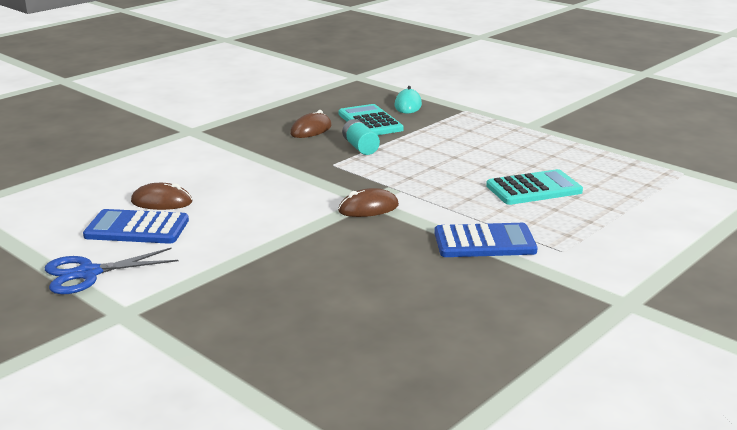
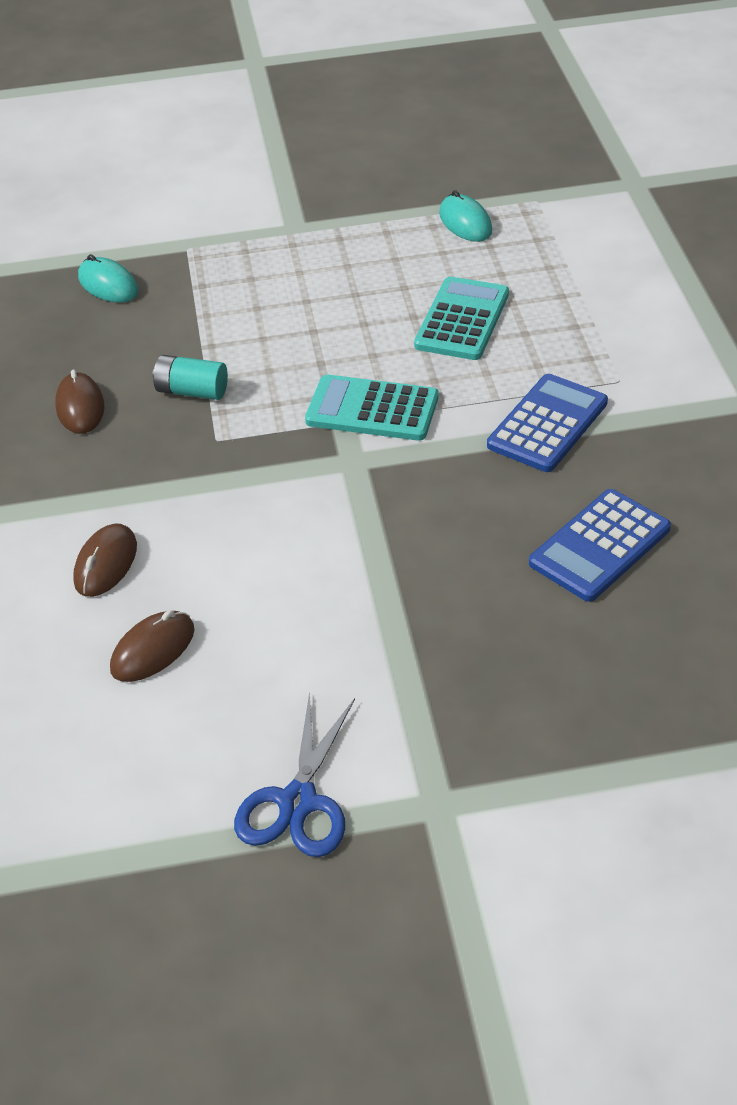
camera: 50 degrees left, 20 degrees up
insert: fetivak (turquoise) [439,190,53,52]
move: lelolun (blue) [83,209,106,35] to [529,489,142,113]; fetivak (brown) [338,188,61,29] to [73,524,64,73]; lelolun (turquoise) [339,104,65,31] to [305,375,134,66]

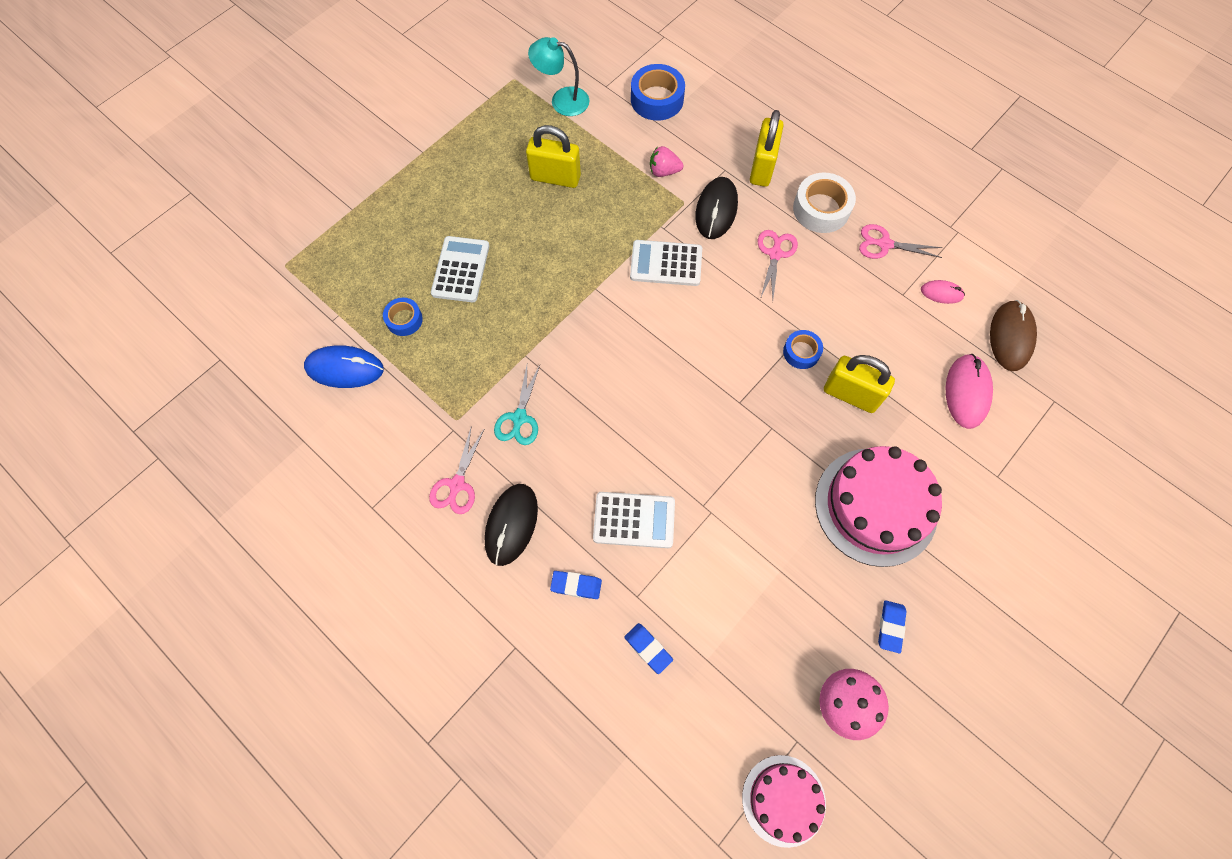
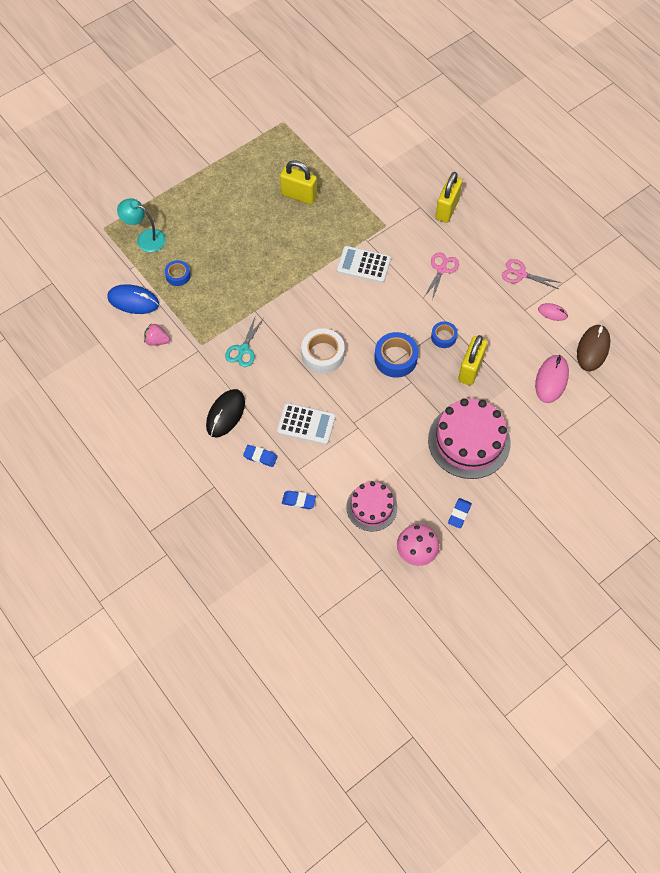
camera: 10 degrees right, 5 degrees down
delete: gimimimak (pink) [429,428,55,86]; lelolun (white) [431,236,58,66]; fetivak (black) [695,177,43,62]
move: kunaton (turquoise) [528,37,61,79] to [117,198,49,54]; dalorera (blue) [631,64,54,57] to [374,332,45,46]; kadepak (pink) [650,146,33,31] to [144,323,26,23]; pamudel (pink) [742,755,84,93] to [346,481,51,51]; dalorera (white) [793,172,63,61] to [301,328,44,46]
rotate: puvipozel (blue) [624,623,49,51] = [282,491,34,18] 45 degrees counterclockwise; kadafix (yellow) [824,355,71,58] = [458,335,30,50] 75 degrees clockwise

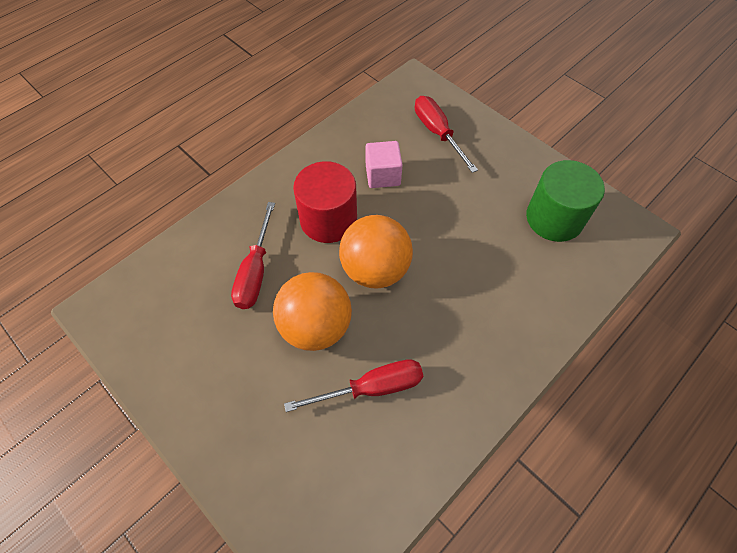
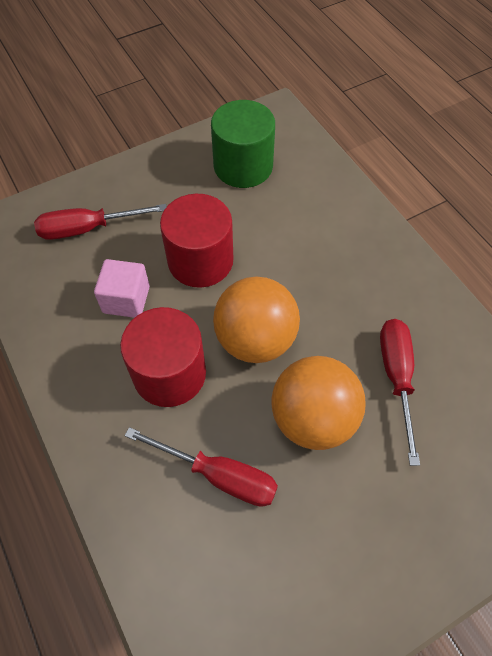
camera: 75 degrees left, 0 degrees up
insert: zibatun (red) [160,194,73,94]

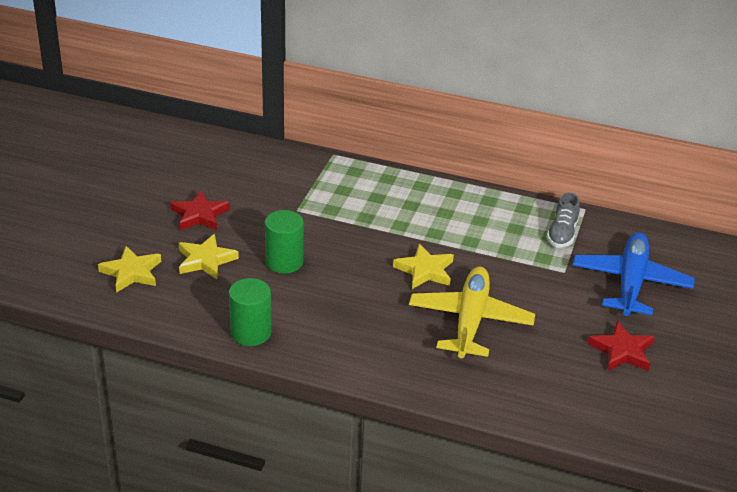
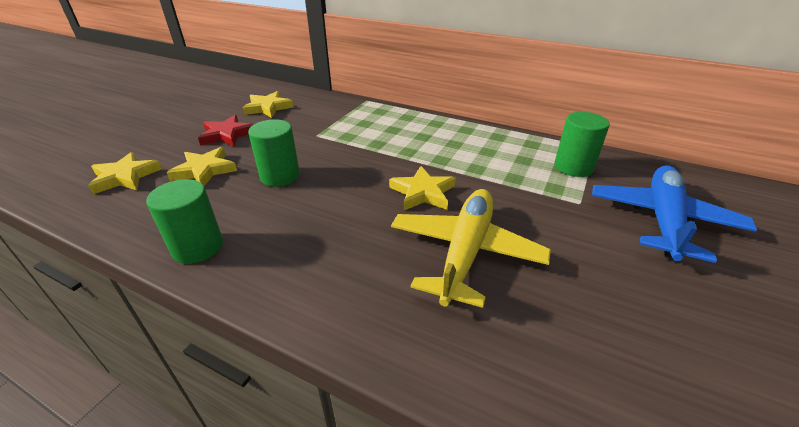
camera: 10 degrees right, 0 degrees up
delete: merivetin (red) [588,321,66,50]
insert: merivetin (yellow) [242,91,52,27]
replace: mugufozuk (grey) [547,193,33,54] to zibatun (green) [555,112,55,65]

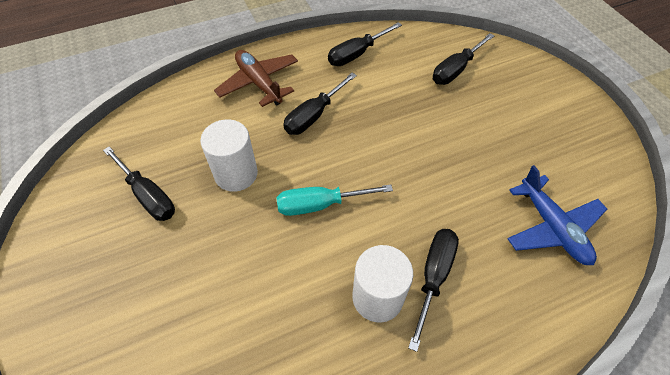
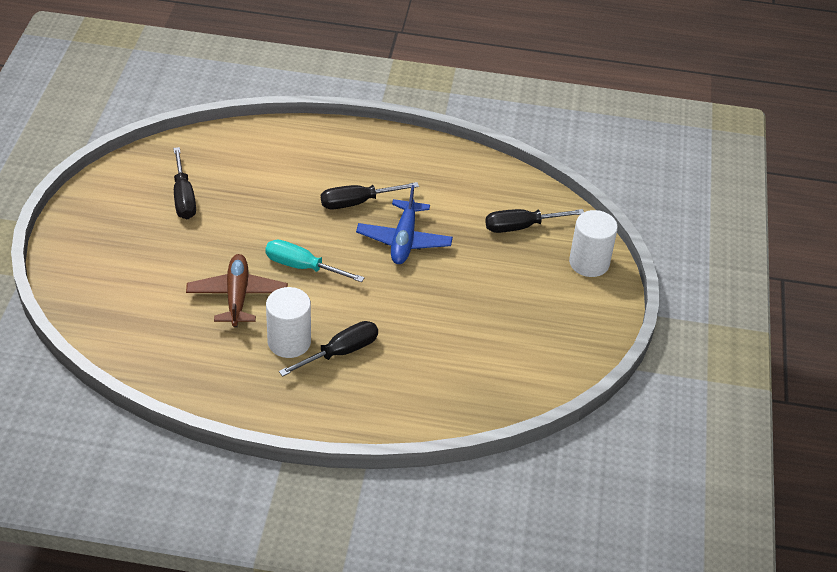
camera: 30 degrees right, 10 degrees down
delete: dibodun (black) [328,22,74,44]
move: zibatun (white) [200,119,58,73] to [569,210,49,67]; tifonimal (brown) [214,50,84,57] to [186,254,102,73]; tifonimal (blue) [507,165,100,100] to [356,185,97,79]

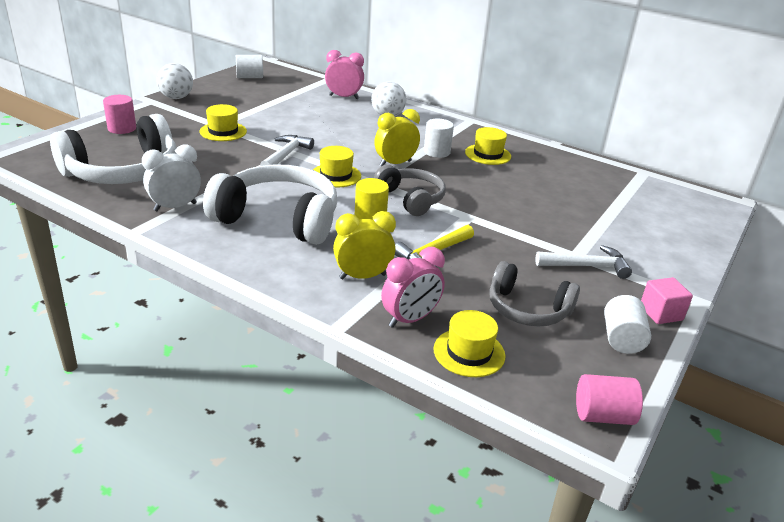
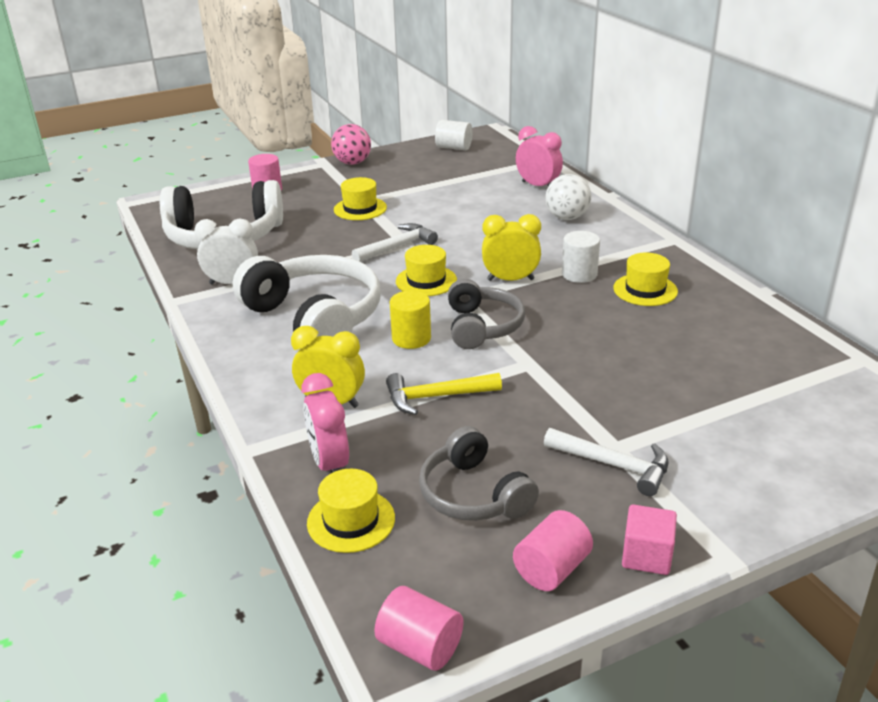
camera: 35 degrees right, 0 degrees up
recolor: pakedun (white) [157,63,36,36] to pakedun (pink) [331,124,40,41]; zibatun (white) [604,295,47,59] to zibatun (pink) [513,510,80,81]
rotate: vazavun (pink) [381,247,64,81] = [301,373,48,100] 75 degrees clockwise

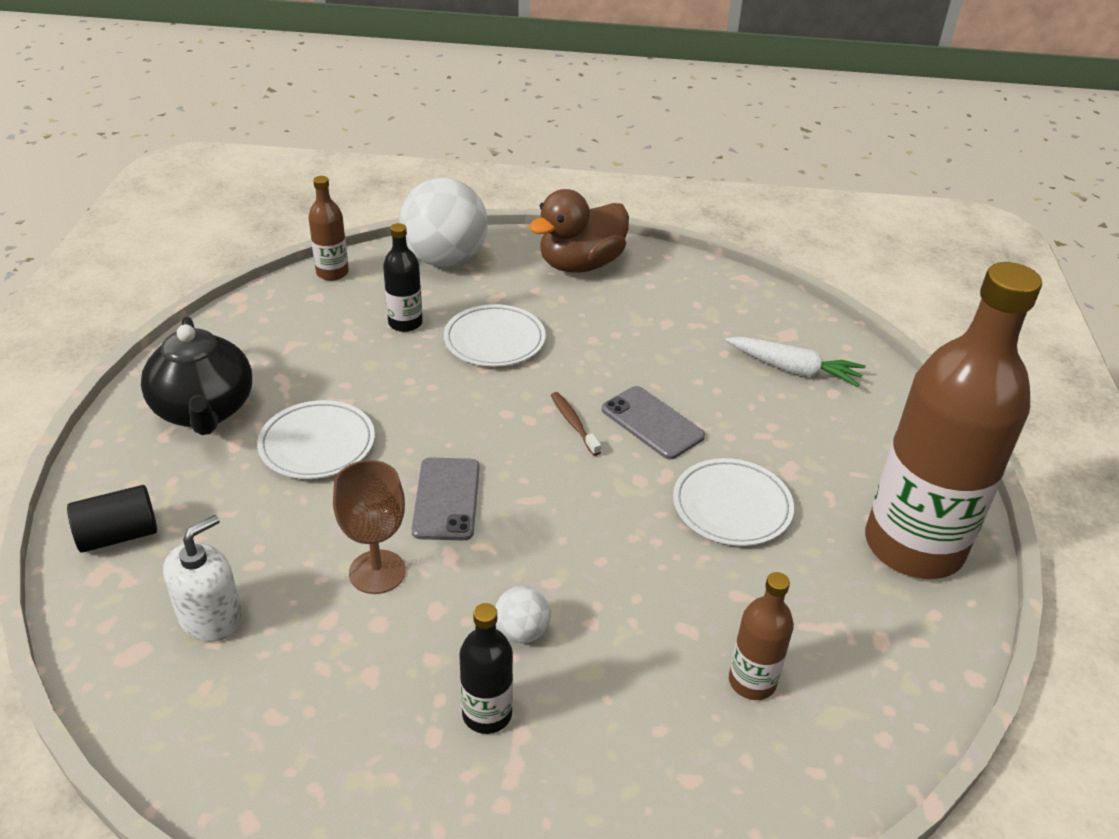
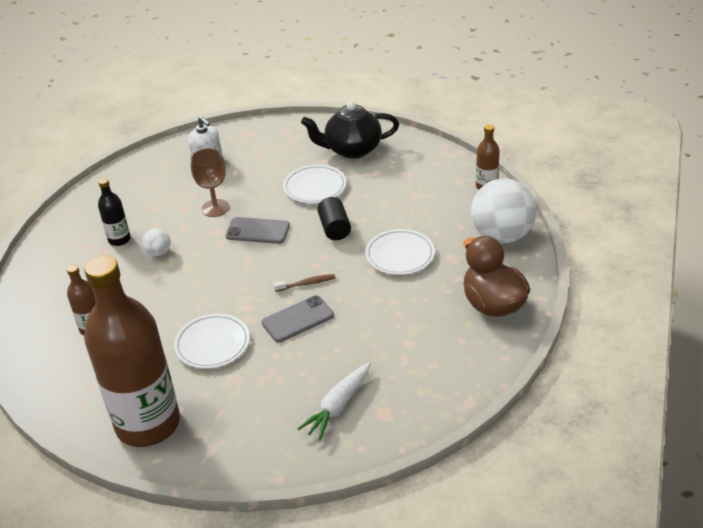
camera: 105 degrees right, 0 degrees up
delete: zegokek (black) [383,223,40,109]
move: zibatun (black) [67,485,90,68] to [317,197,34,43]

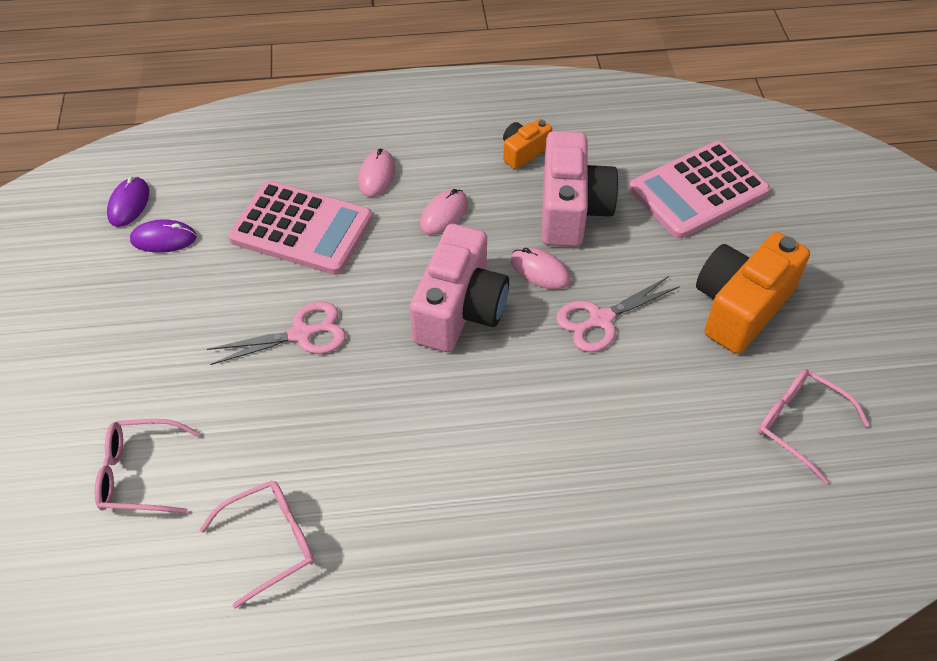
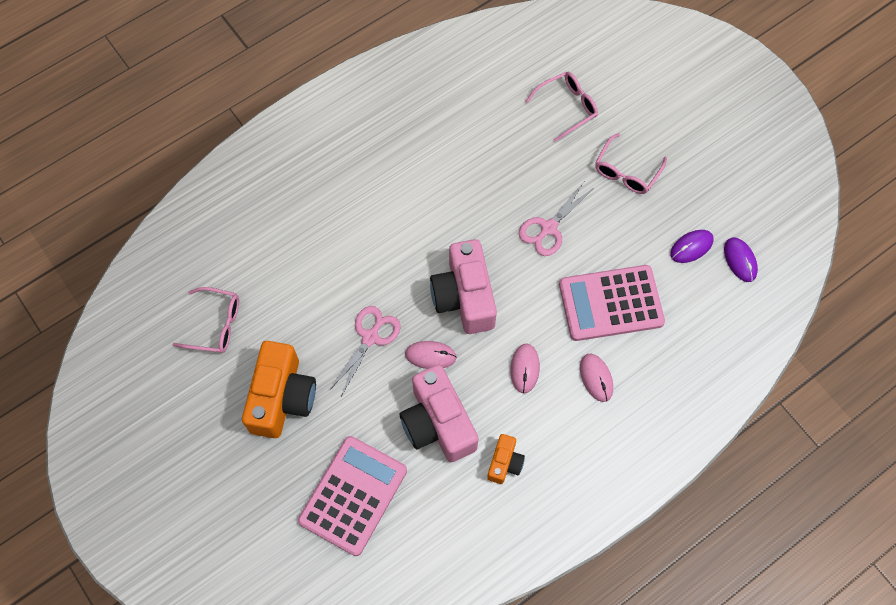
camera: 150 degrees right, 15 degrees up
move: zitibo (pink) [199,480,115,129] to [595,133,72,61]

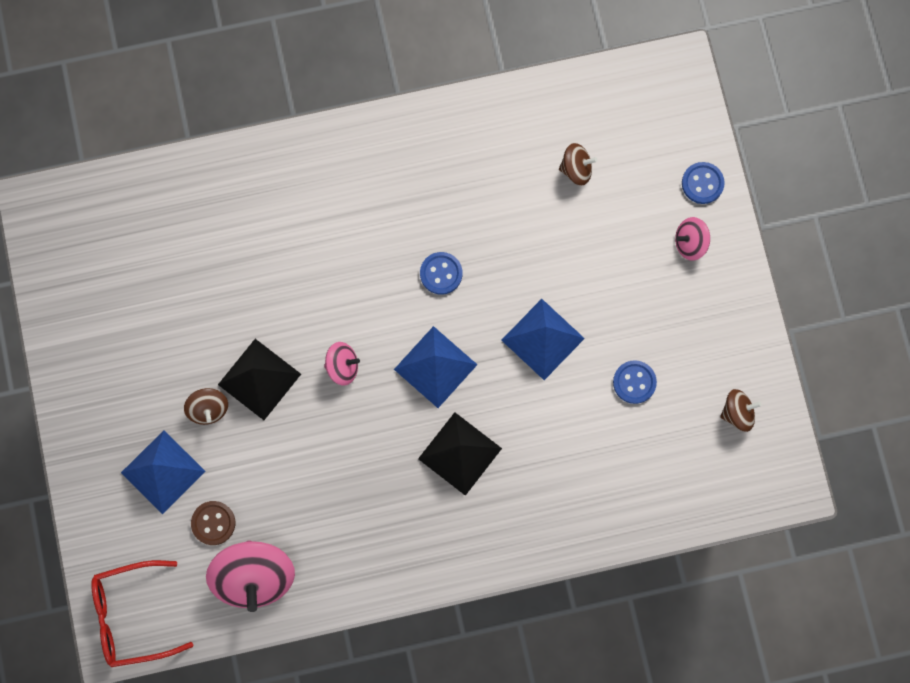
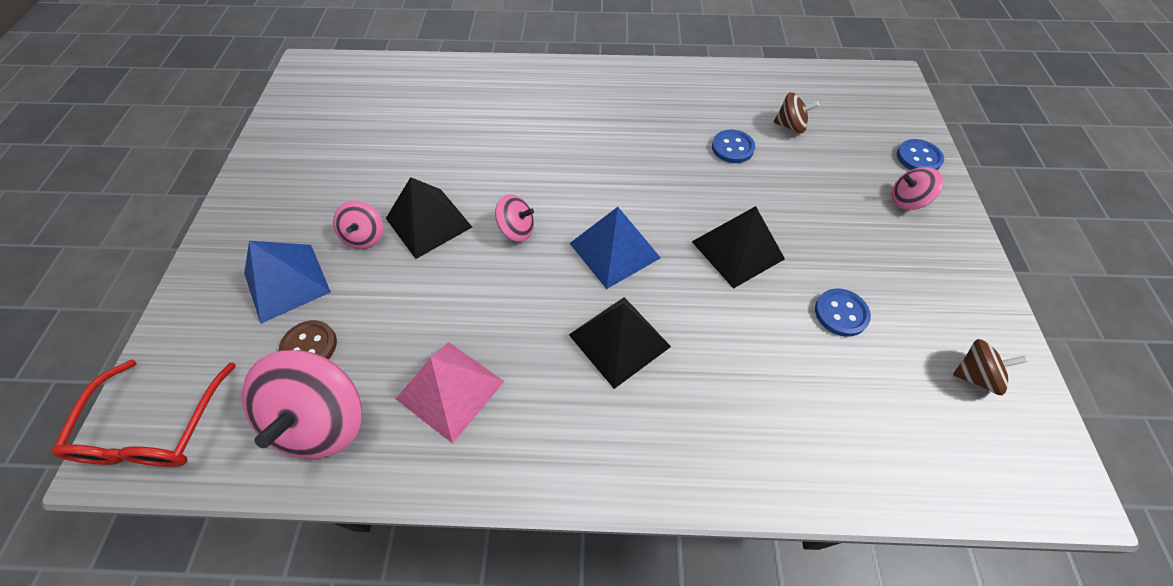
camera: 15 degrees right, 20 degrees down
insert: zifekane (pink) [396,342,109,102]
move: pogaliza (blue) [420,252,42,43] to [712,130,43,33]
recolor: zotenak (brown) [184,388,44,37] to zotenak (pink) [333,201,50,48]; zifekane (blue) [501,299,84,81] to zifekane (black) [692,206,93,83]
rotate: zitibo (red) [91,560,102,107] = [51,359,185,108] 90 degrees counterclockwise

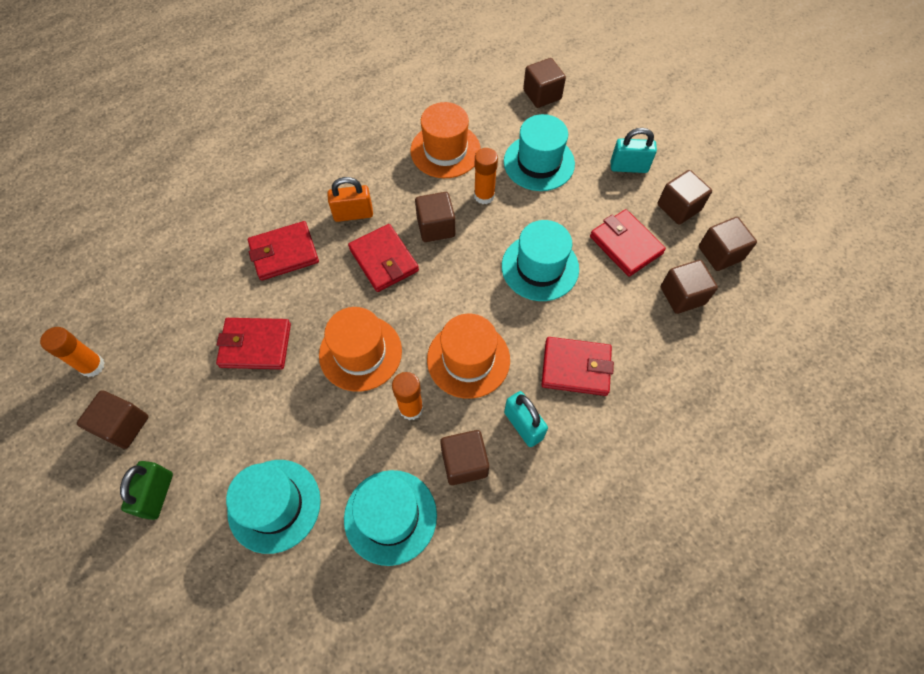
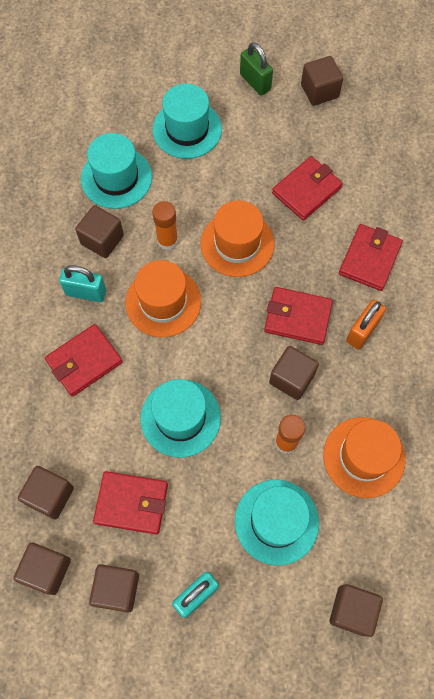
camera: 135 degrees right, 5 degrees up
delete: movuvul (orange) [40,327,65,50]

